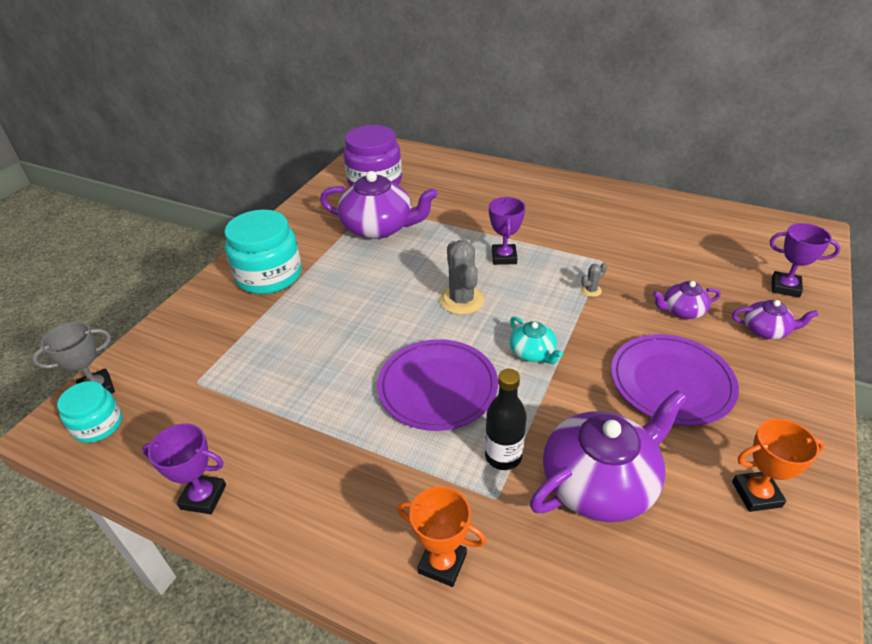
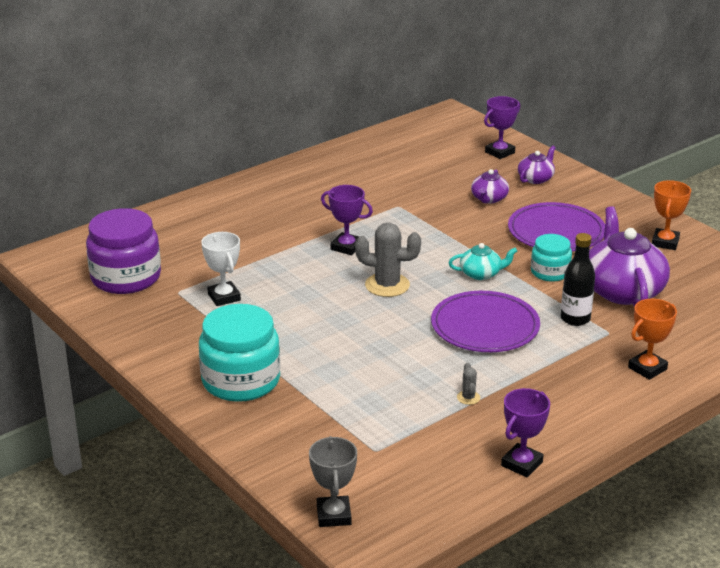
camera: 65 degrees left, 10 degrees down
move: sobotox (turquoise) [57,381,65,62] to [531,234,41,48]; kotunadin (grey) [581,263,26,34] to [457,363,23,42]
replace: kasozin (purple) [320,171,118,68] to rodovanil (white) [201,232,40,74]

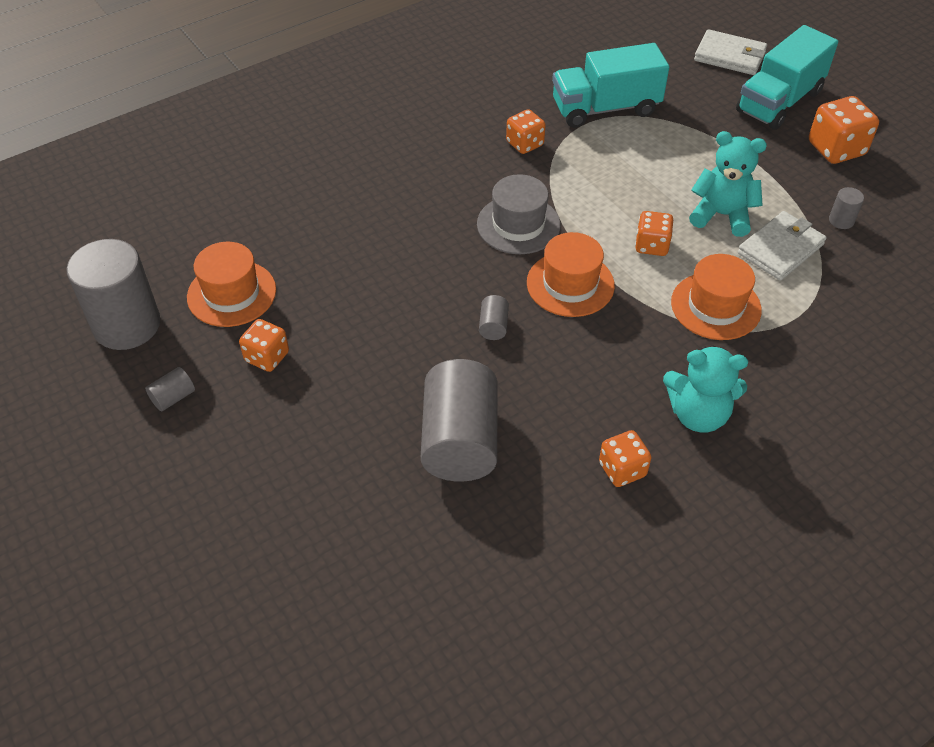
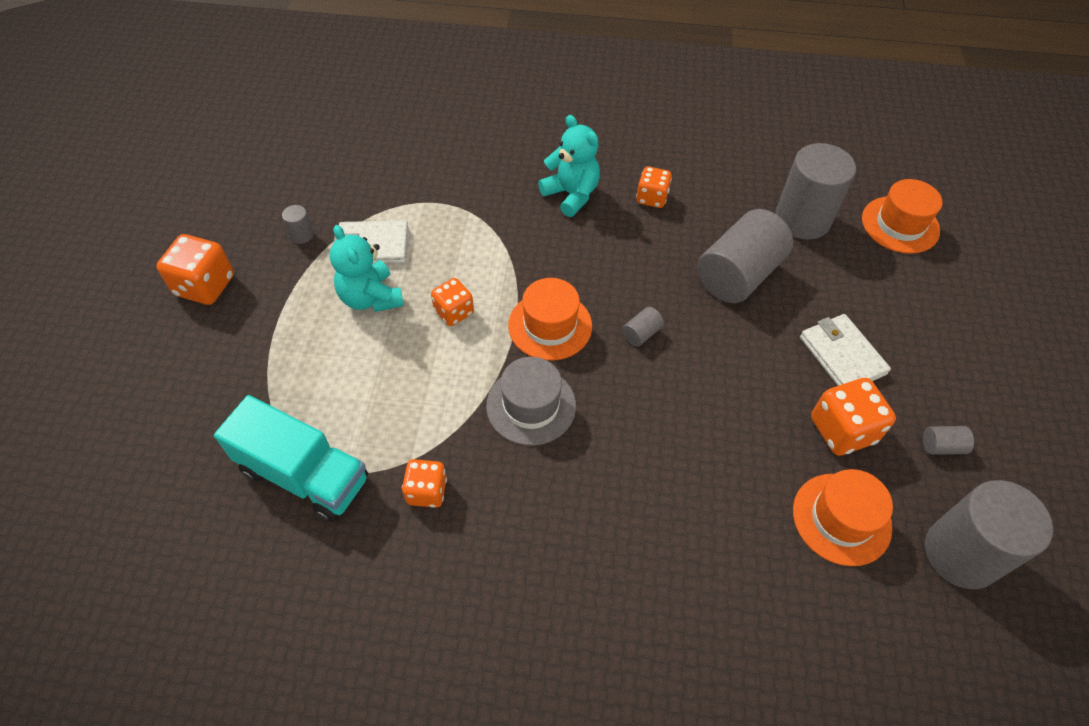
camera: 140 degrees left, 5 degrees up
delete: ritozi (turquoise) [736,25,102,105]
insert: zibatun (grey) [775,143,81,97]
move: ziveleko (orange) [671,254,91,86] to [862,179,80,75]; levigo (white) [694,29,73,46] to [800,314,91,72]
resize: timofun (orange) [239,319,50,53] = [811,378,85,78] x1.55

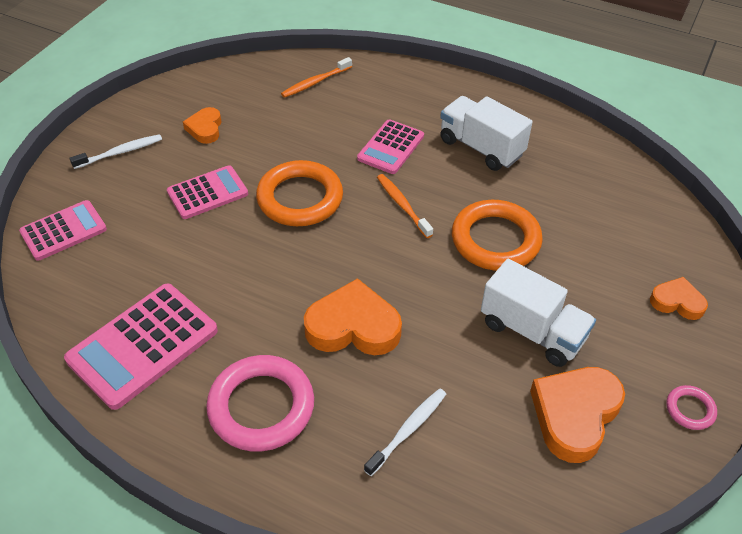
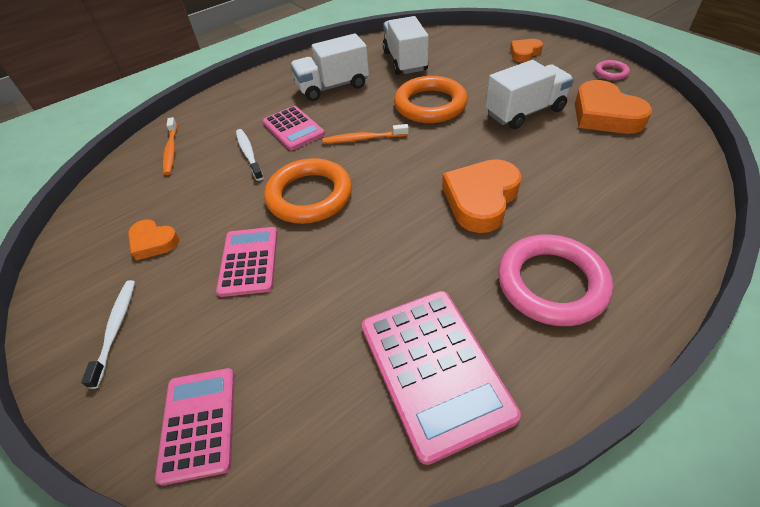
camera: 60 degrees left, 0 degrees up
insert: ritozi (white) [383,16,46,59]
move: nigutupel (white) [364,388,82,88] to [236,129,28,52]

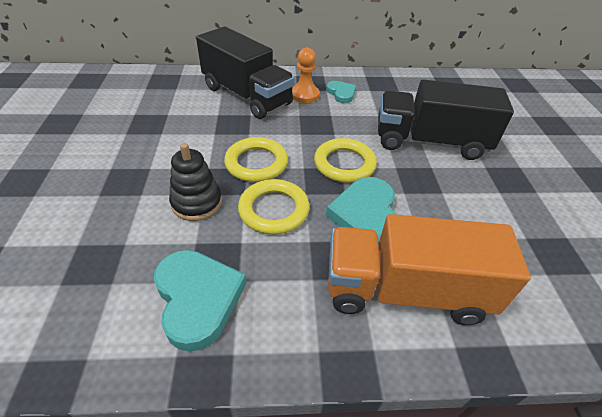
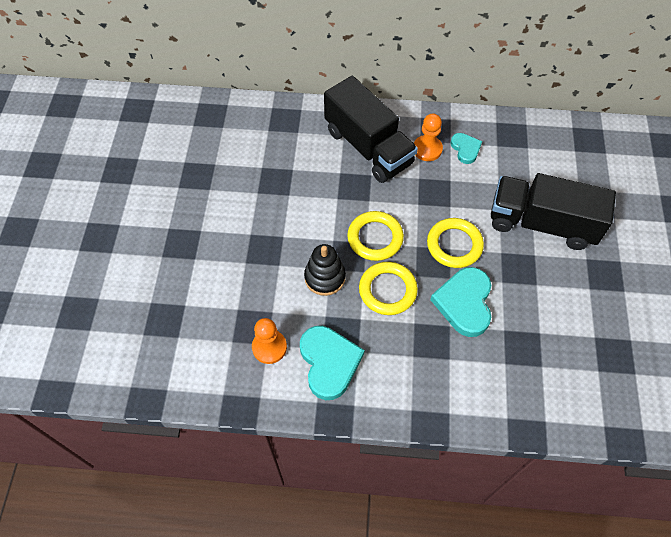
camera: 10 degrees right, 15 degrees up
delete: ritozi (orange) [328,214,203,111]
insert: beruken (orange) [252,318,35,46]

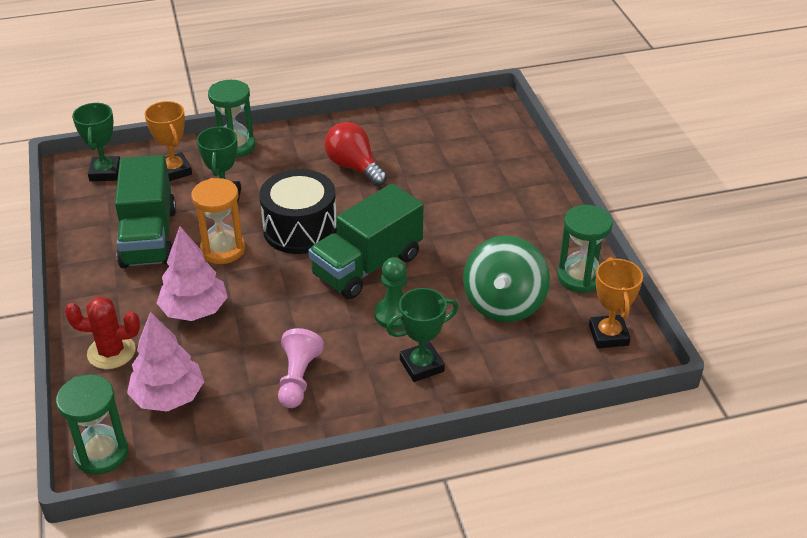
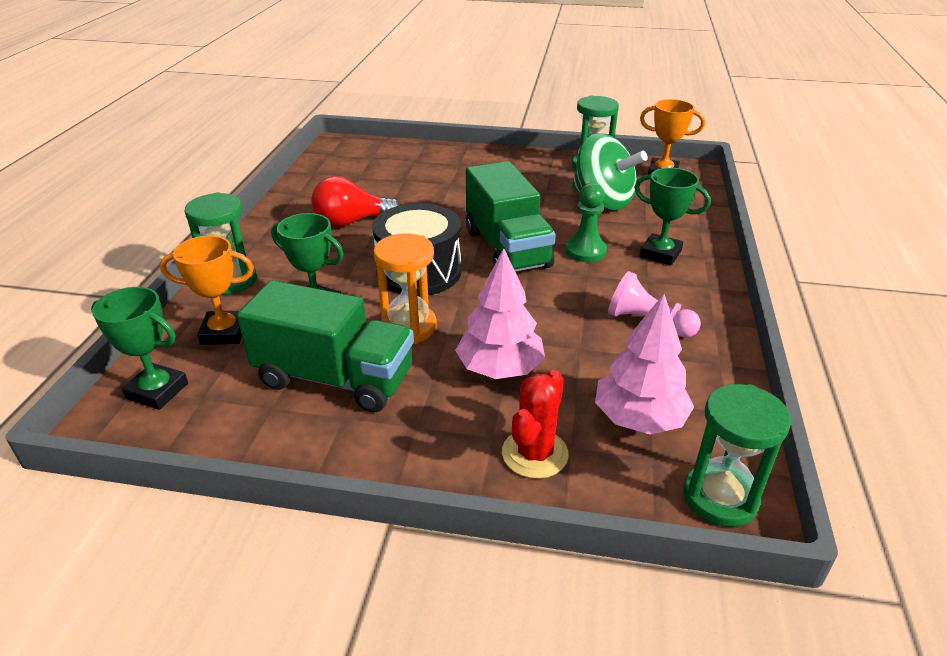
camera: 65 degrees left, 5 degrees down
rotate: rodovanil (green) [386,288,72,94] = [634,168,77,98] 60 degrees counterclockwise

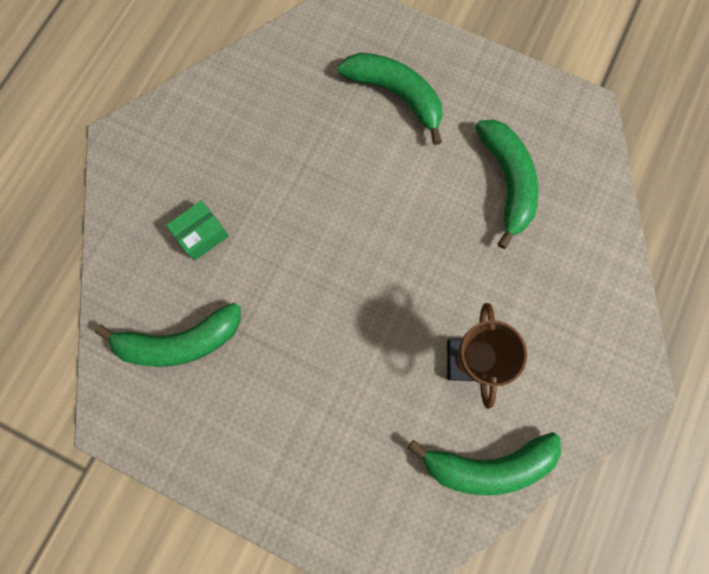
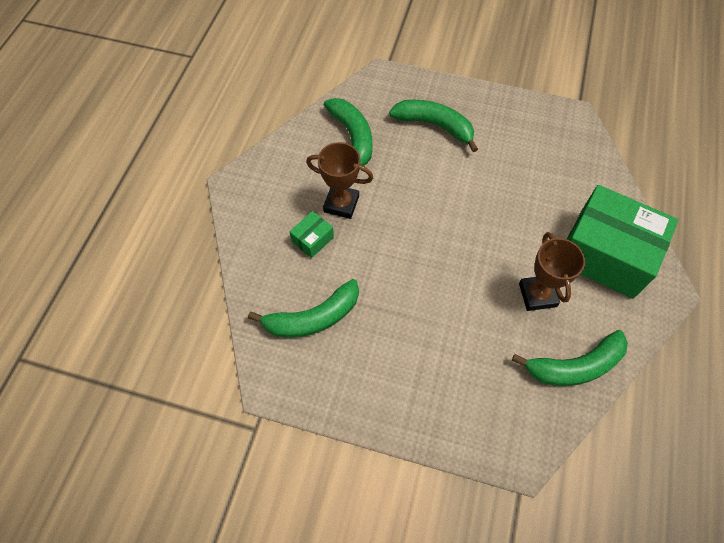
camera: 10 degrees left, 15 degrees down
insert: rodovanil (brown) [306,142,67,77]; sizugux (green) [567,185,111,114]
move: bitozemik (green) [475,120,64,129] to [324,98,48,68]

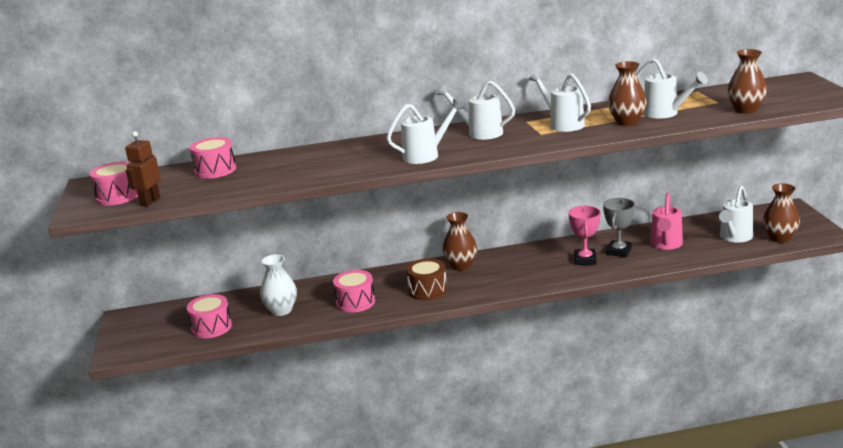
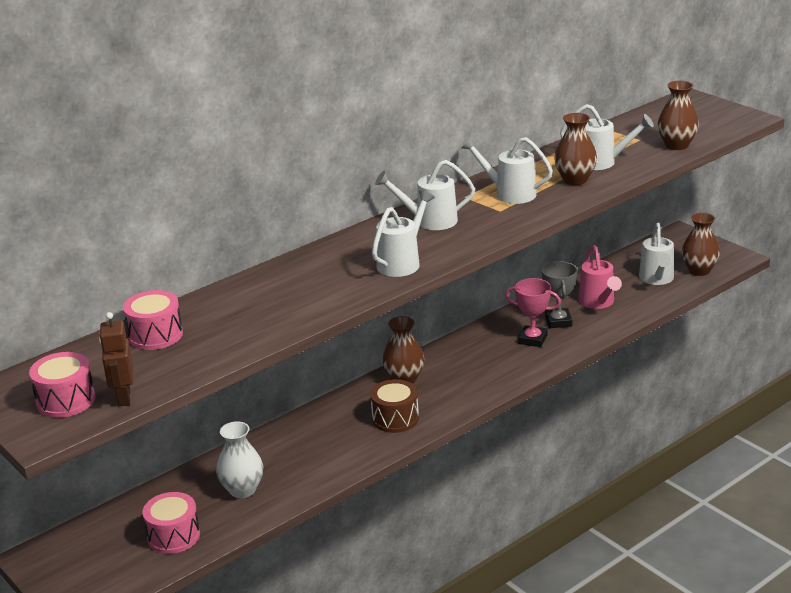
camera: 30 degrees left, 5 degrees up
delete: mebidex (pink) [333,270,42,43]
rotate: rodovanil (pink) [569,206,31,59] = [505,278,56,69] 45 degrees counterclockwise

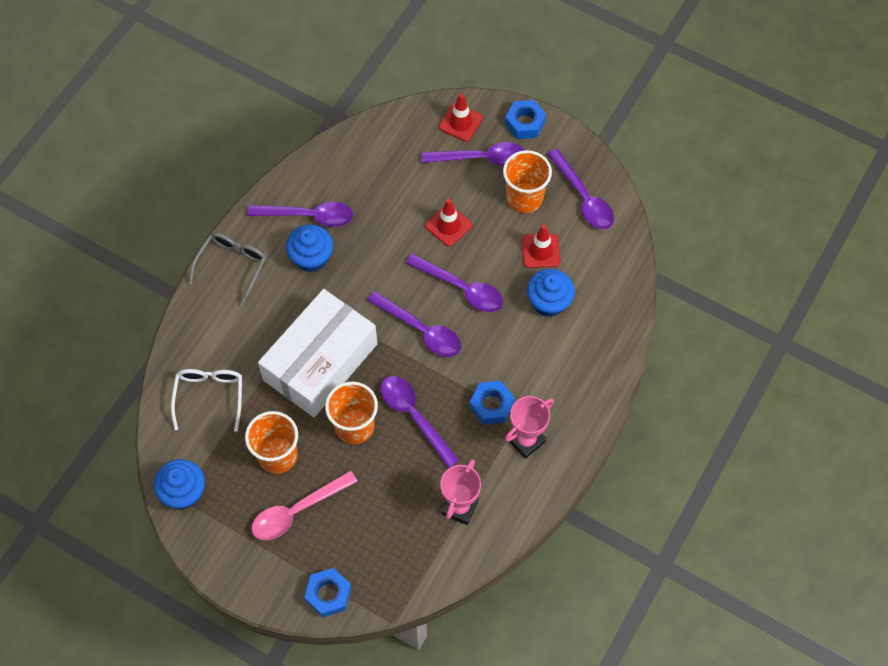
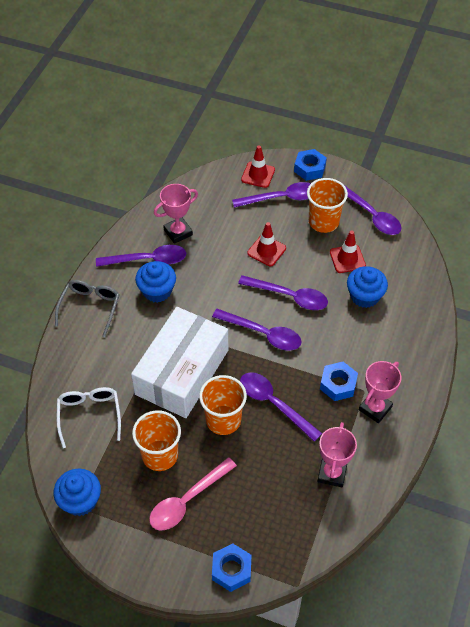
camera: 10 degrees left, 10 degrees down
insert: rodovanil (pink) [154,184,44,60]

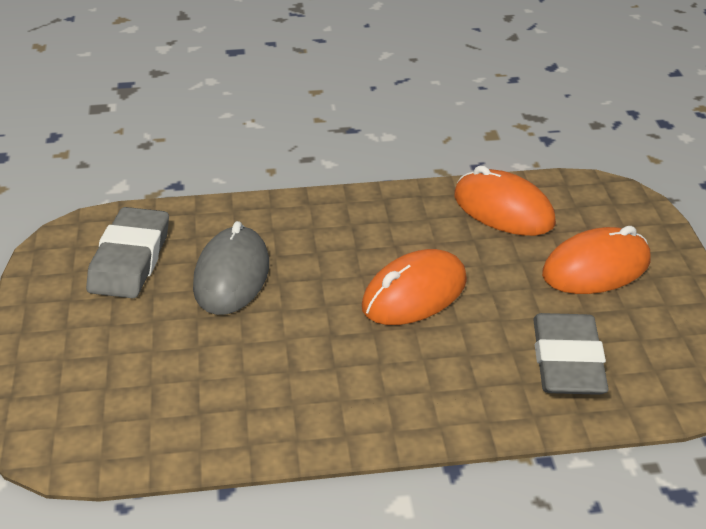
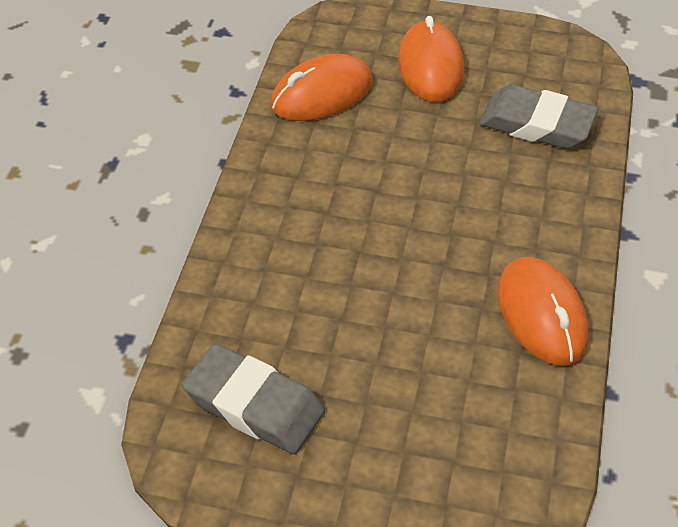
camera: 70 degrees left, 10 degrees up
delete: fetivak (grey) [193,221,76,94]
move: fetivak (orange) [362,249,105,76] to [498,257,91,109]

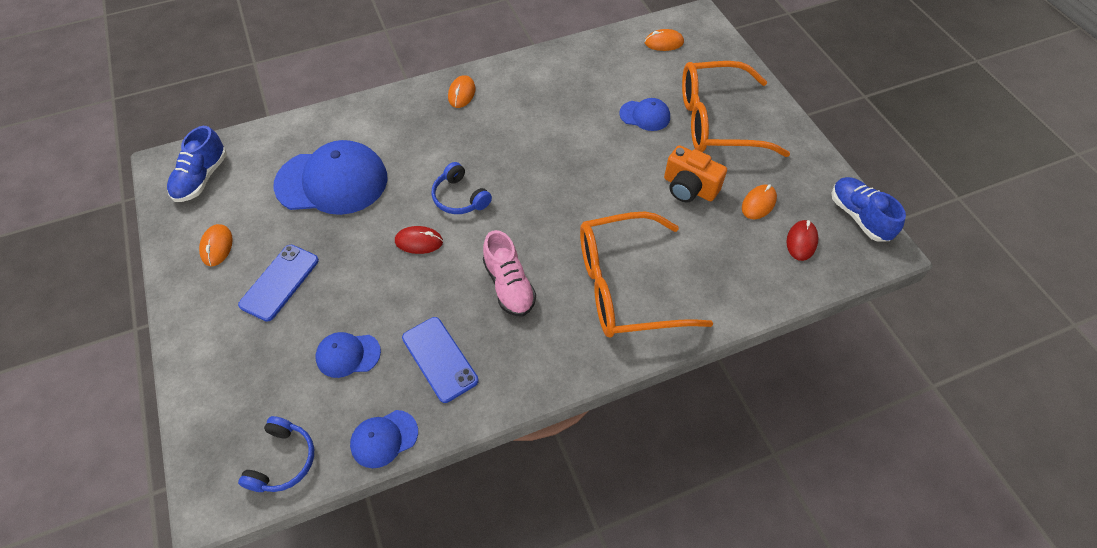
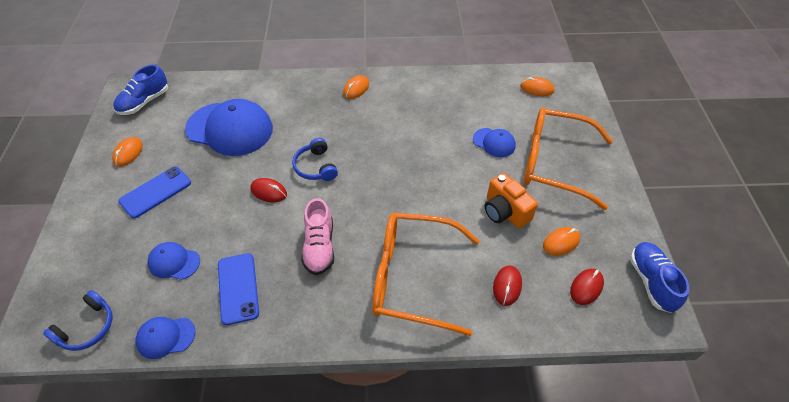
camera: 20 degrees right, 5 degrees down
insert: fetivak (red) [493,265,29,41]

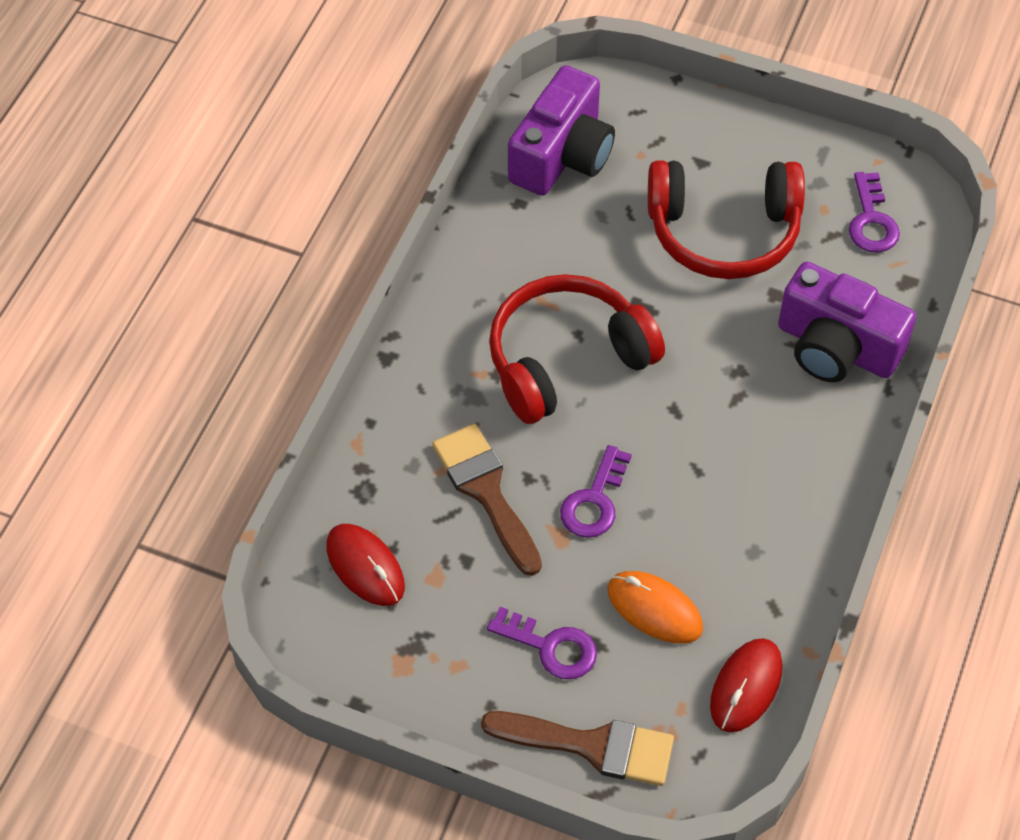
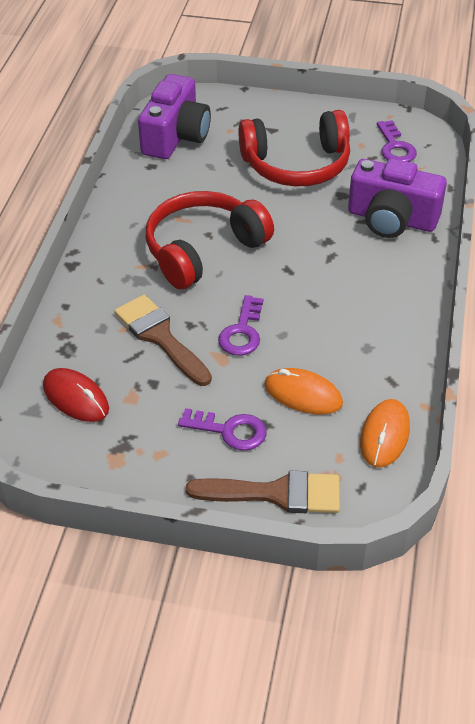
camera: 10 degrees left, 10 degrees down
recolor: fetivak (red) [710,638,72,94] to fetivak (orange) [360,399,50,69]

